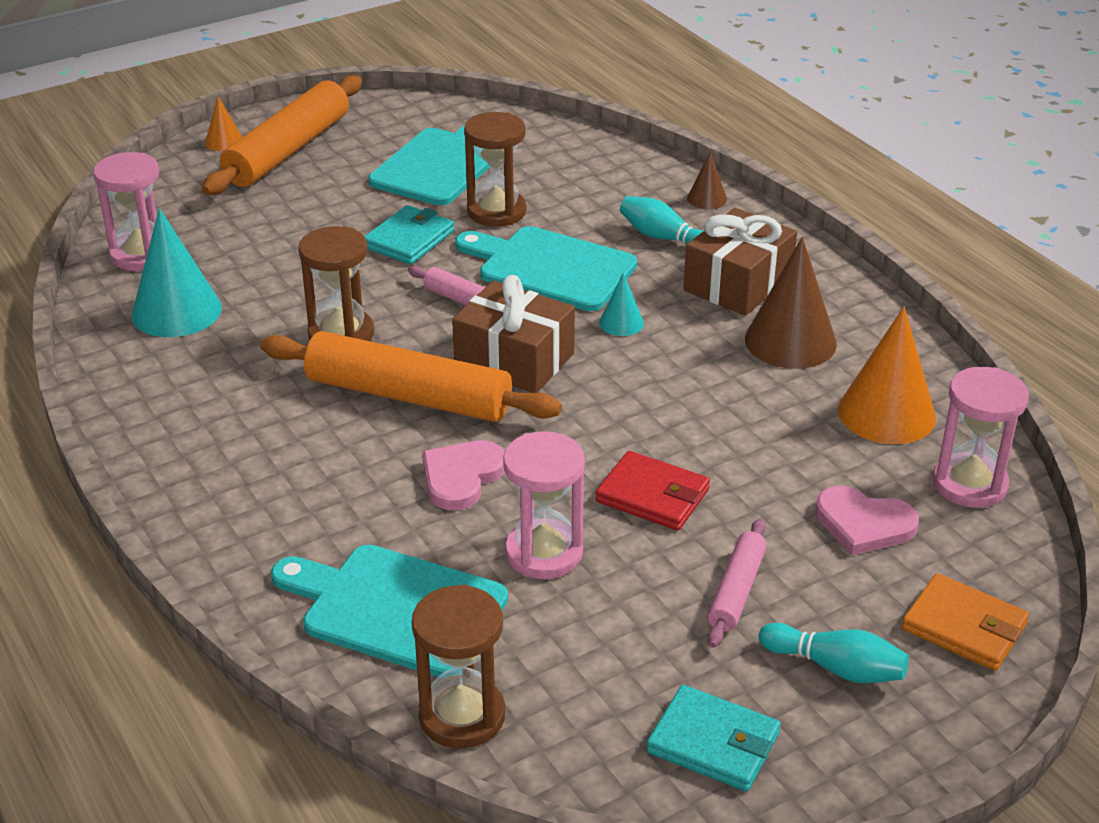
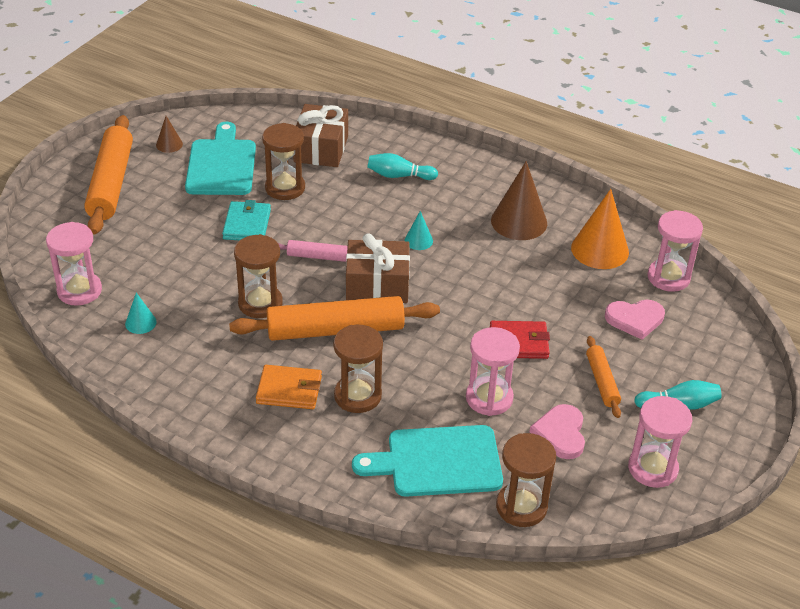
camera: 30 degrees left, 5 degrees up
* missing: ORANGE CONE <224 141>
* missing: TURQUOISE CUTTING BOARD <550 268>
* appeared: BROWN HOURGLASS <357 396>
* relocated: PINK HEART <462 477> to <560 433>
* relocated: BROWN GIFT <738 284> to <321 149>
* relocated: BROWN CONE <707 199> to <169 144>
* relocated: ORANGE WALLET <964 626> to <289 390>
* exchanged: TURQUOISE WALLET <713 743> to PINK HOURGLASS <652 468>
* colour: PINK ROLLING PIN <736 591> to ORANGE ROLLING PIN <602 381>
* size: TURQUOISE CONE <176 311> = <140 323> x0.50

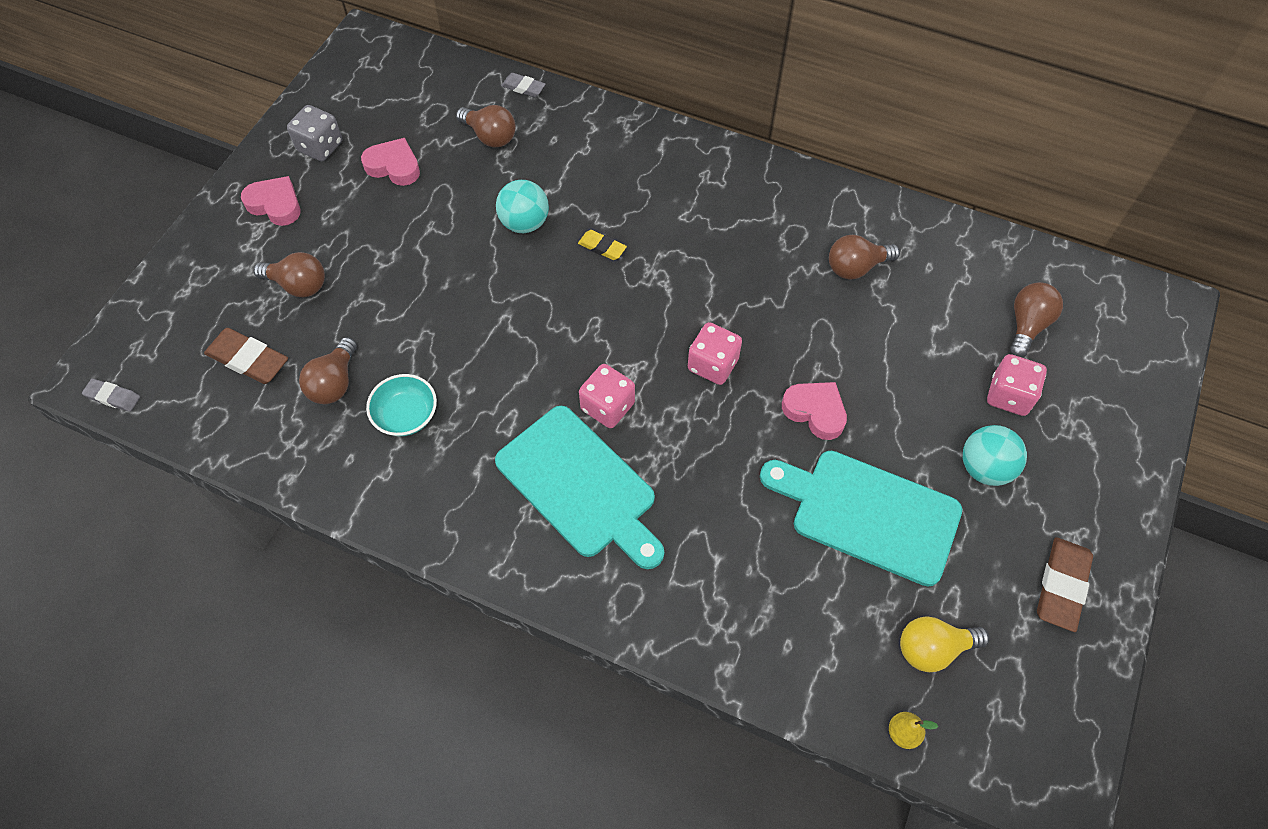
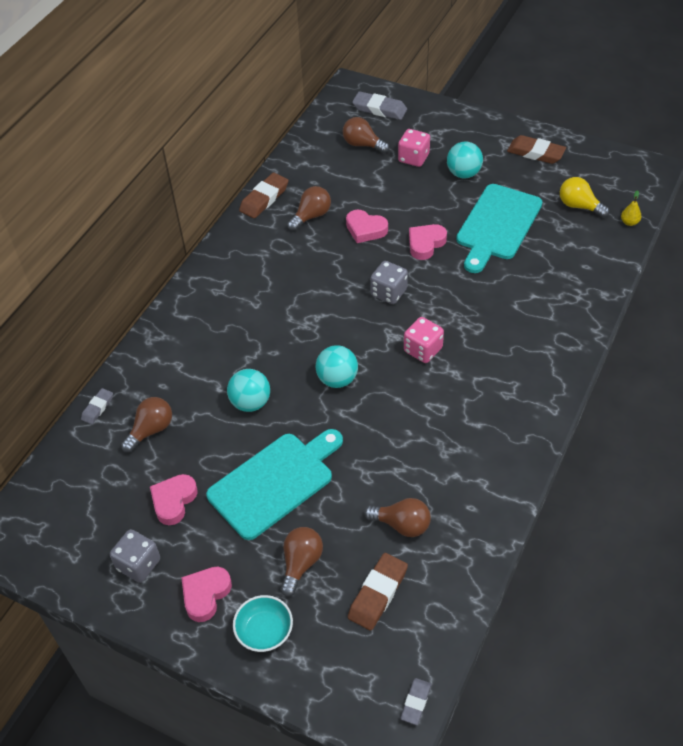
camera: 85 degrees left, 10 degrees down
* missing: YELLOW ERASER <602 247>
* appeared: BROWN ERASER <264 199>
* appeared: TURQUOISE BALL <337 379>
* appeared: PINK HEART <365 229>
* appeared: GREY ERASER <379 109>
* relocated: TURQUOISE BOWL <406 415> to <264 631>
* relocated: TURQUOISE CUTTING BOARD <580 485> to <274 482>
* colour: PINK DICE <713 365> to GREY DICE <389 292>
* spun: BROWN LIGHT BULB <856 267> = <311 216> 120 degrees counterclockwise
* spun: YELLOW LIGHT BULB <933 648> = <579 206> 135 degrees clockwise

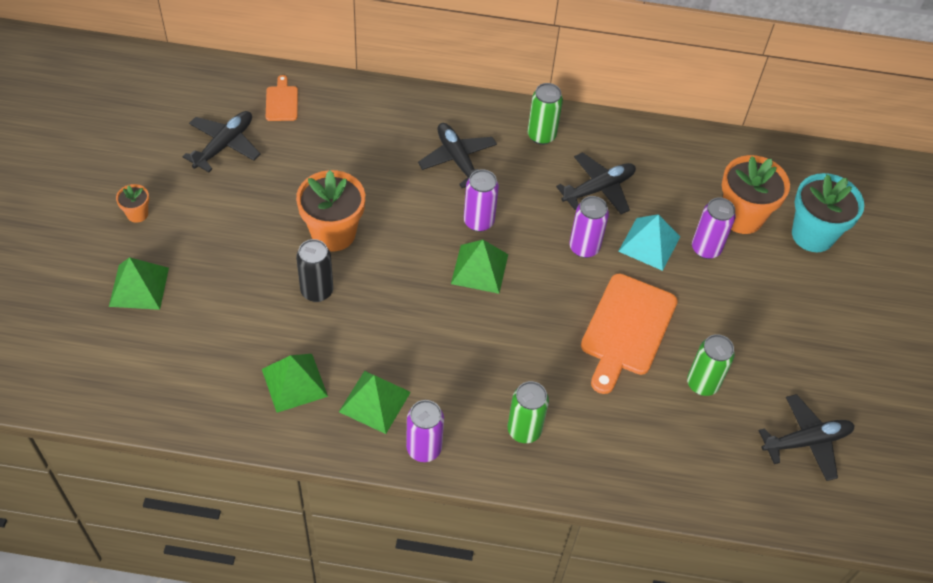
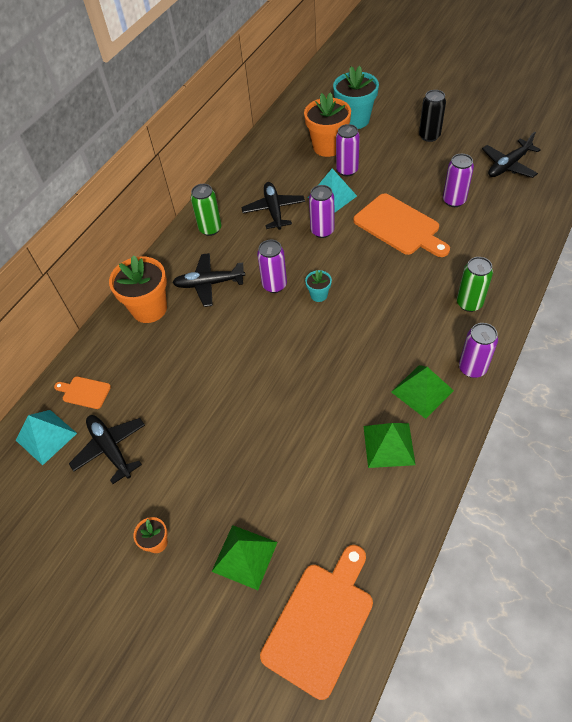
camera: 60 degrees left, 0 degrees up
* appeared: TURQUOISE PYRAMID <46 436>
* appeared: ORANGE CUTTING BOARD <321 622>
* relocated: ORANGE FLOWER POT <333 233> to <149 309>
* relocated: BLACK CAN <317 291> to <429 136>
* exchanged: GREEN PYRAMID <479 269> to TURQUOISE FLOWER POT <319 295>
* colour: GREEN CAN <702 384> to PURPLE CAN <454 200>
* spun: BLACK PLANE <806 441> = <508 165> 135 degrees counterclockwise

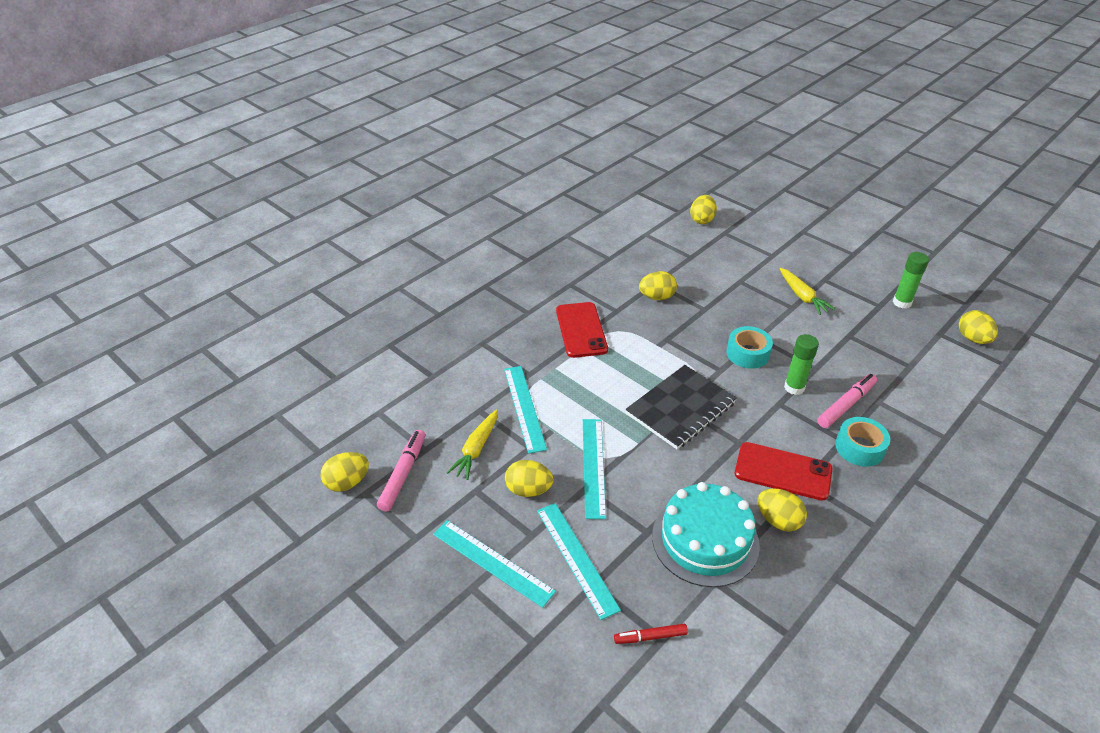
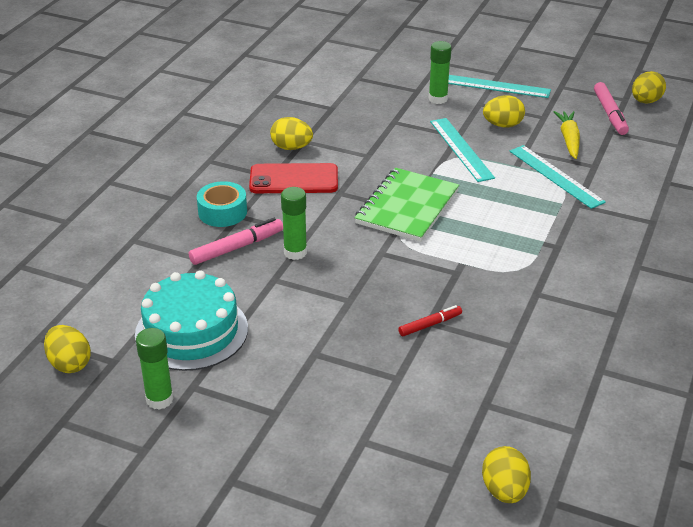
camera: 160 degrees right, 5 degrees down
* missing: RED PHONE <581 330>
* missing: YELLOW EGG <657 297>
* missing: TURQUOISE TAPE <747 353>
* missing: YELLOW CARROT <802 296>
* relocated: RED MARKER <650 637> to <430 325>
* relocated: TURQUOISE CAKE <705 540> to <191 331>
* exchanged: TURQUOISE RULER <576 558> to GREEN GLUE STICK <438 99>
* colour: BLACK NOTEBOOK <680 408> to GREEN NOTEBOOK <407 207>
* spun: PINK MARKER <846 405> = <237 247> 150 degrees counterclockwise

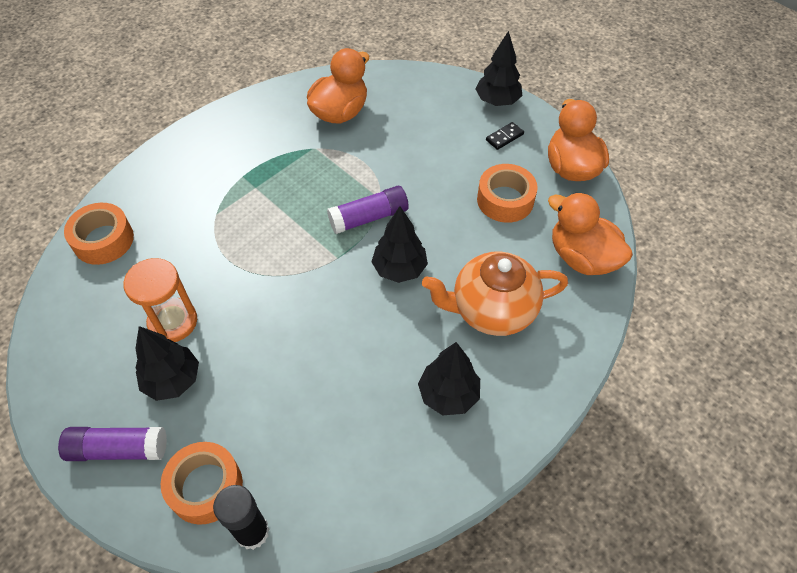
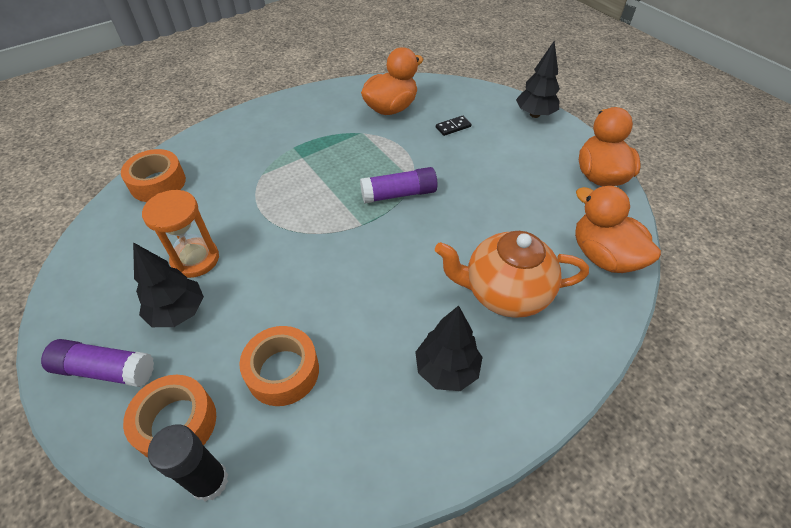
camera: 10 degrees right, 5 degrees down
* missing: BLACK TREE <399 269>
* relocated: ORANGE TAPE <505 200> to <283 371>
* relocated: BLACK DOMINO <504 137> to <453 127>

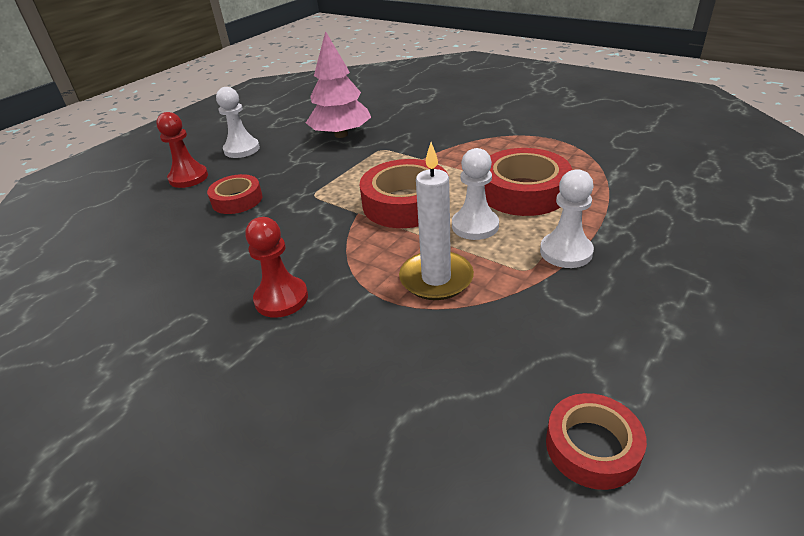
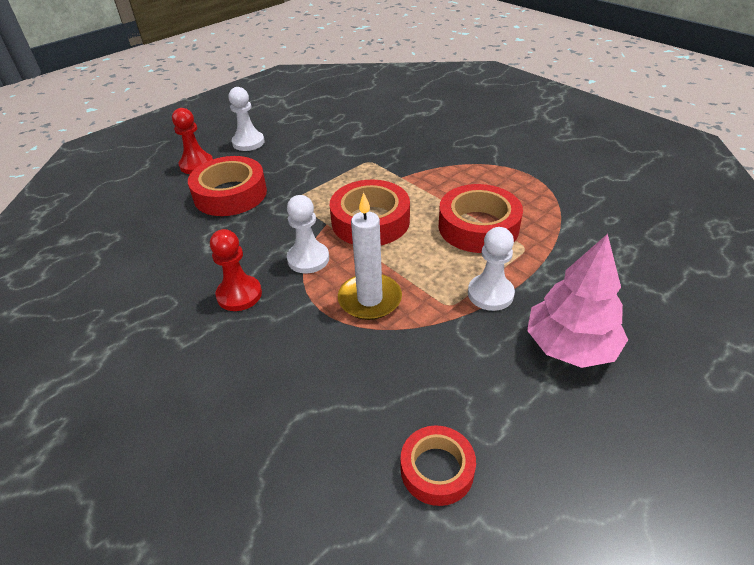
camera: 10 degrees right, 5 degrees up
* relocated: PINK TREE <341 134> to <570 346>
* relocated: WHITE PAWN <475 226> to <308 259>
* size: RED TAPE <237 200> = <230 194> x1.65

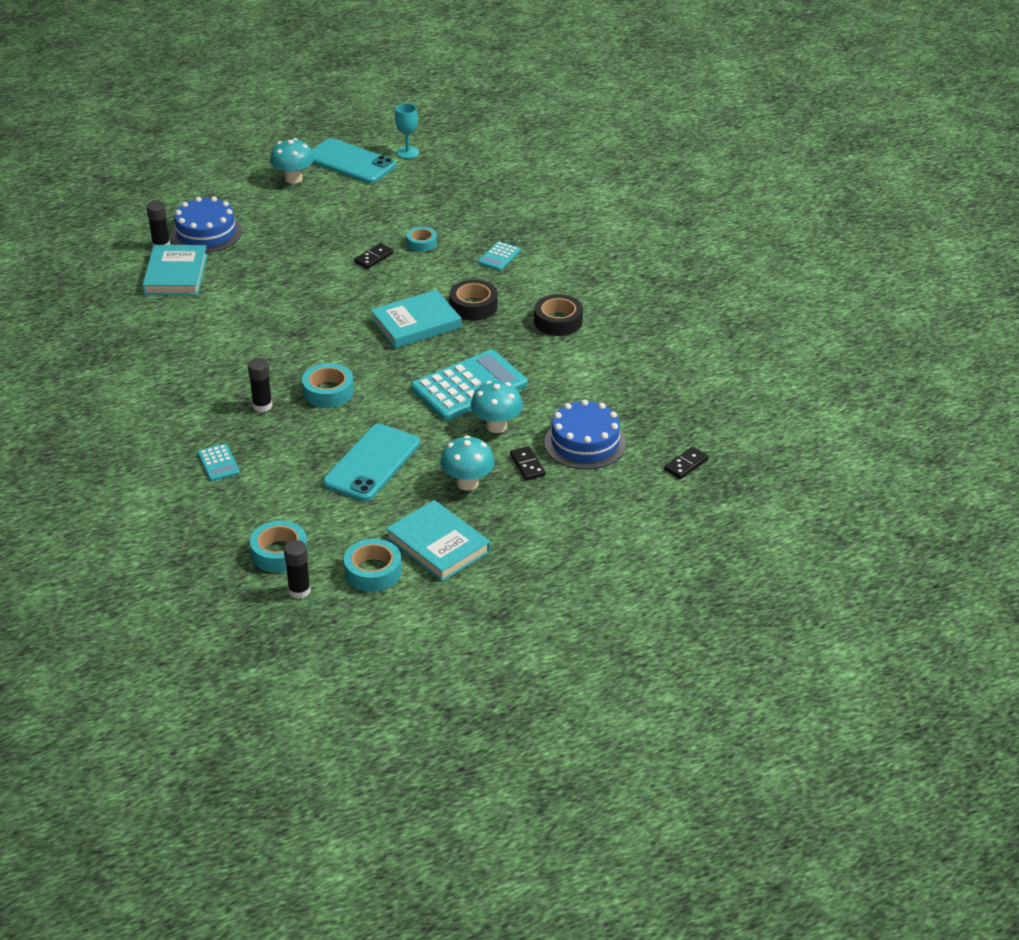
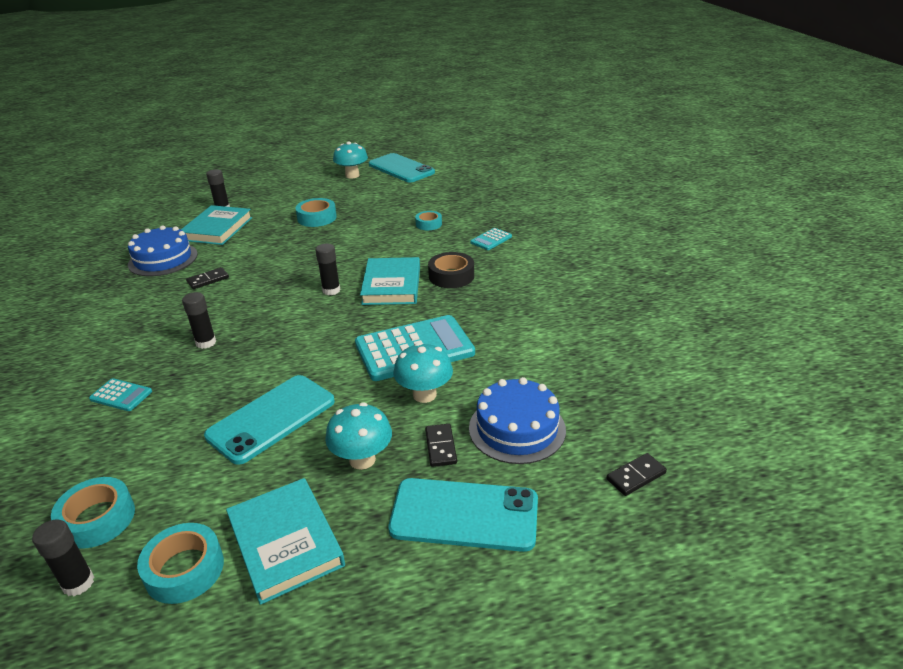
camera: 15 degrees right, 5 degrees down
* missing: TURQUOISE GOBLET <407 153>
* missing: BLACK TAPE <558 321>
* appeared: BLACK GLUE STICK <331 290>
* appeared: TURQUOISE PHONE <464 514>
* relocated: BLUE CAKE <206 233> to <163 259>
* relocated: TURQUOISE TAPE <328 392> to <317 218>
* relocated: BLACK DOMINO <374 258> to <208 280>
* spun: TURQUOISE CALCULATOR <218 463> = <121 395> 60 degrees counterclockwise
* spun: TURQUOISE BOOK <416 323> = <391 285> 75 degrees counterclockwise

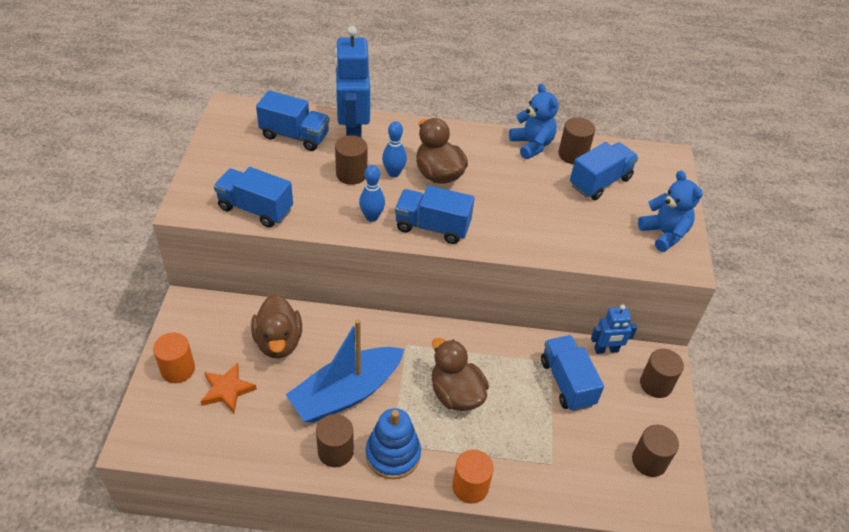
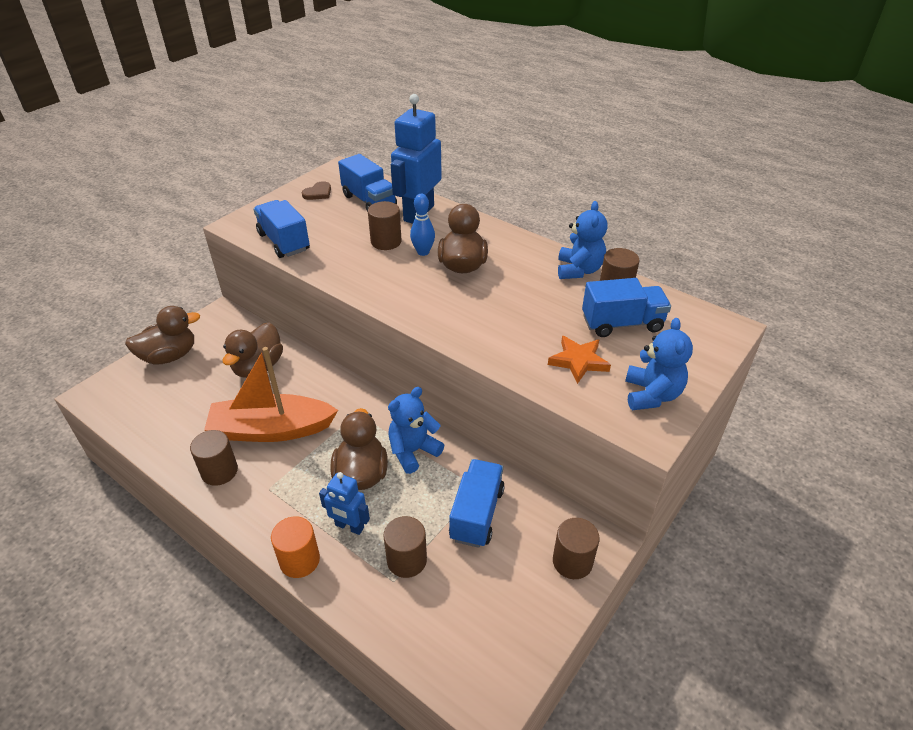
camera: 35 degrees right, 5 degrees down
* missing: BLUE BOWLING PIN <372 217>
* missing: BLUE STACKING TOY <393 454>
* missing: BLUE TRUCK <432 227>
* appeared: BROWN HEART <318 193>
* appeared: BLUE TEDDY BEAR <413 451>
* relocated: ORANGE STAR <227 390> to <578 361>
* relocated: BLUE ROBOT <606 350> to <349 526>
* relocated: BROWN CYLINDER <649 461> to <406 560>
* exchanged: ORANGE CYLINDER <178 369> to BROWN DUCK <169 356>
* colour: BLUE BOAT <346 393> to ORANGE BOAT <272 429>

